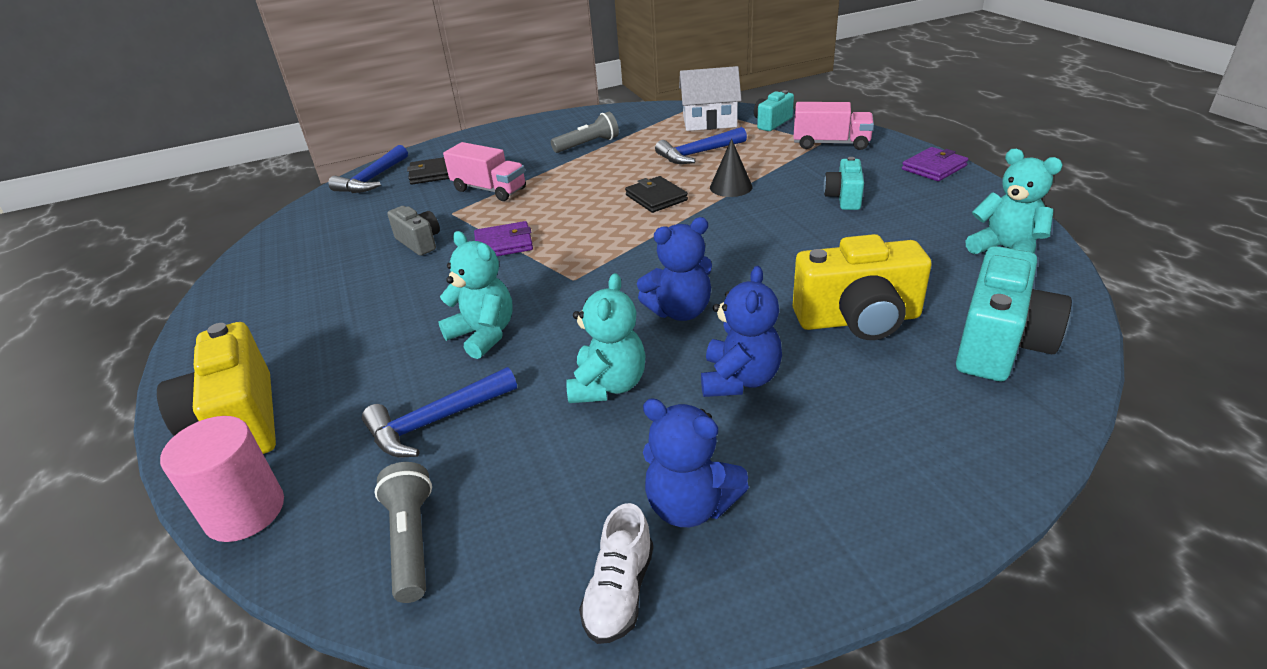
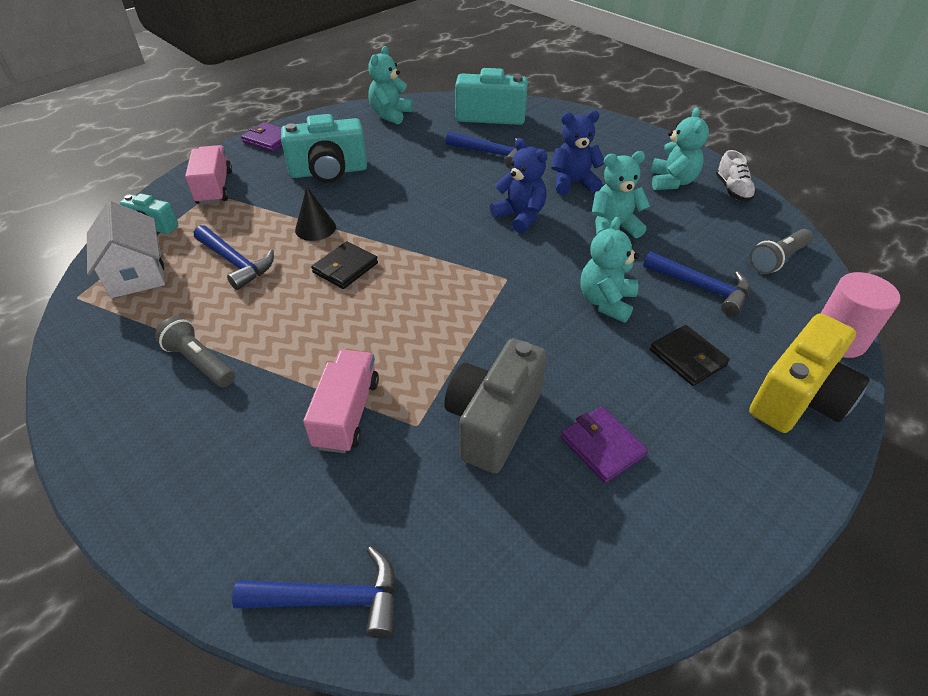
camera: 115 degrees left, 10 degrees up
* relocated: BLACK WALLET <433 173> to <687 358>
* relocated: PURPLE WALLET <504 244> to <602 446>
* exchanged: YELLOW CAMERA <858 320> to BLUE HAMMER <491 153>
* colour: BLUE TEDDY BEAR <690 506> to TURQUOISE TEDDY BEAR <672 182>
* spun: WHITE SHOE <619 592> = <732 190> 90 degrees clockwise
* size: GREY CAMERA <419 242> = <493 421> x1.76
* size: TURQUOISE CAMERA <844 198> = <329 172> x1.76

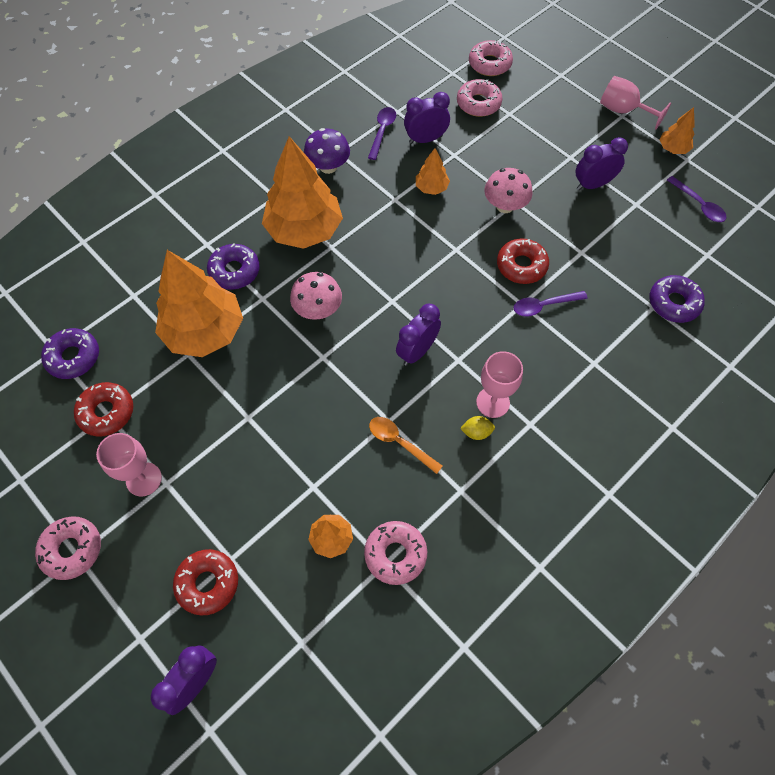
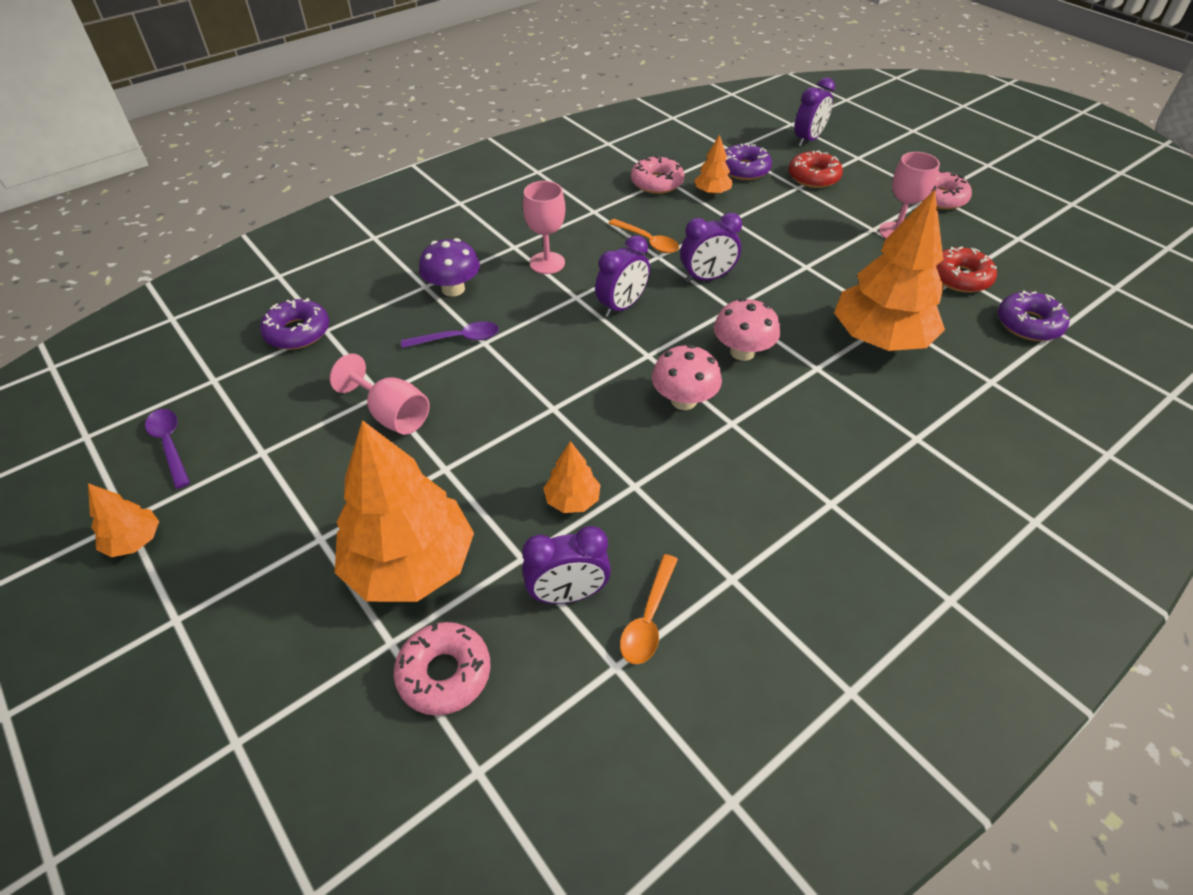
camera: 175 degrees left, 15 degrees down
* missing: YELLOW LEMON <476 432>
* missing: PINK DONUT <489 64>
* missing: RED DONUT <521 266>
* relocated: PURPLE DONUT <234 271> to <744 169>
* relocated: ORANGE TREE <304 230> to <411 564>
* relocated: PURPLE MUSHROOM <328 166> to <453 289>
* relocated: PINK MUSHROOM <505 206> to <683 400>
* relocated: PURPLE CLOCK <592 184> to <707 278>
* relocated: PINK GOBLET <623 111> to <392 415>
* colour: PURPLE SPOON <382 131> to ORANGE SPOON <648 618>

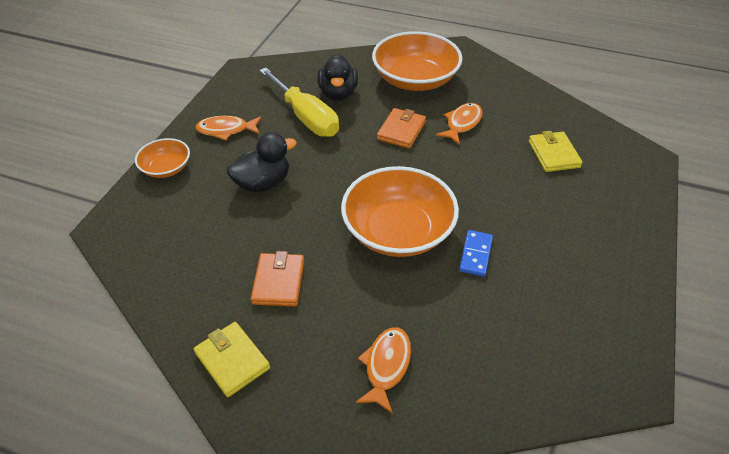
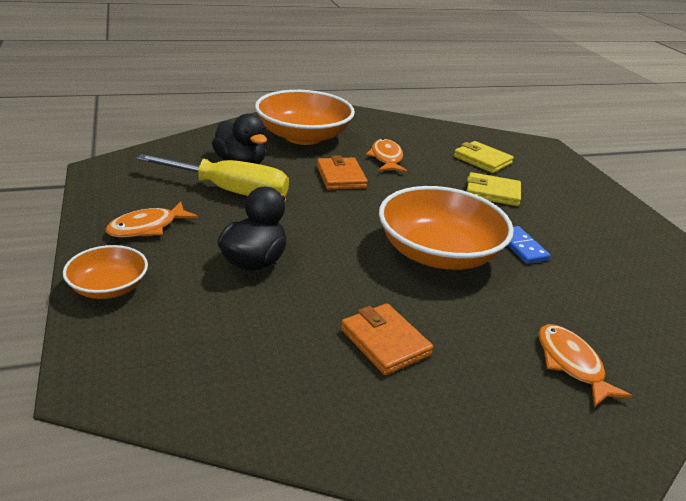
camera: 40 degrees left, 15 degrees down
* relocated: YELLOW WALLET <232 360> to <492 193>

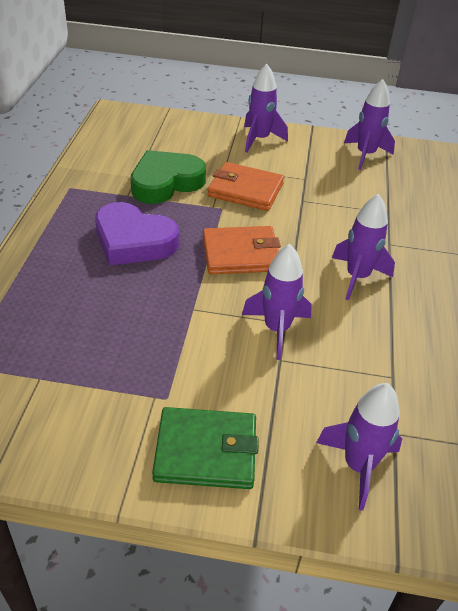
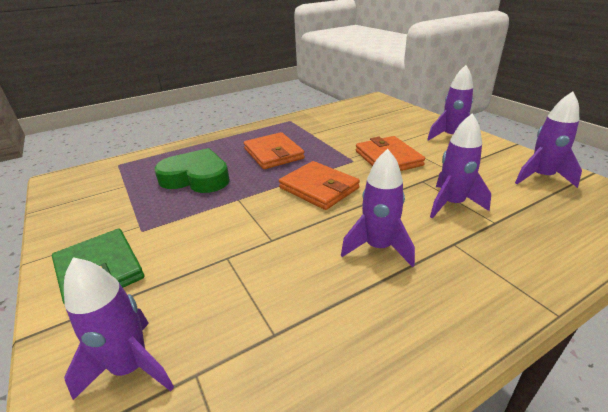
camera: 55 degrees right, 10 degrees down
* relocated: GREEN HEART <166 182> to <196 178>
* relocated: PURPLE ROCKET <277 329> to <452 204>
* exchanged: PURPLE HEART <133 241> to ORANGE WALLET <273 153>

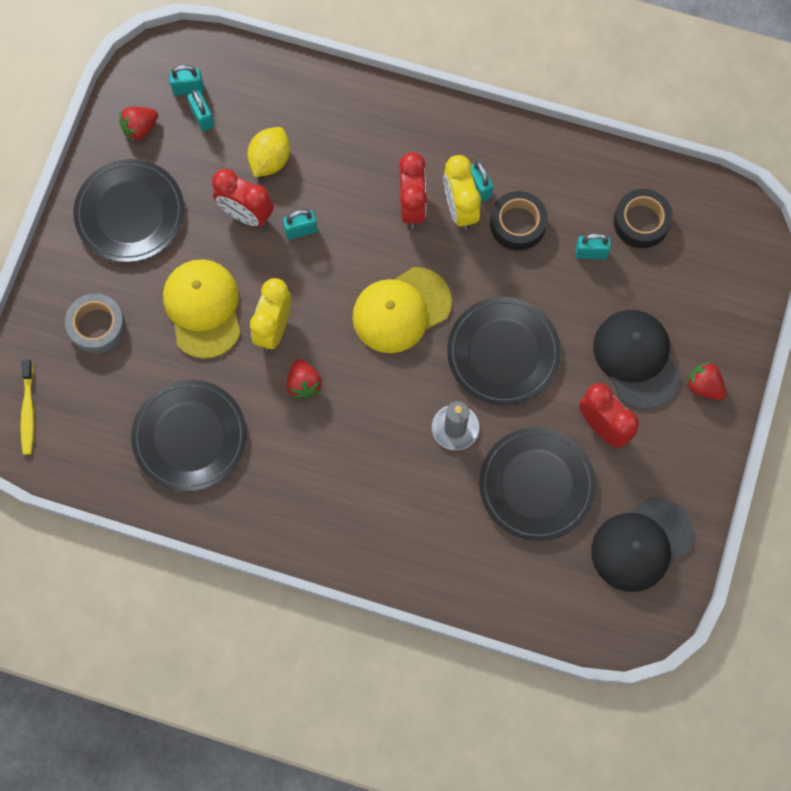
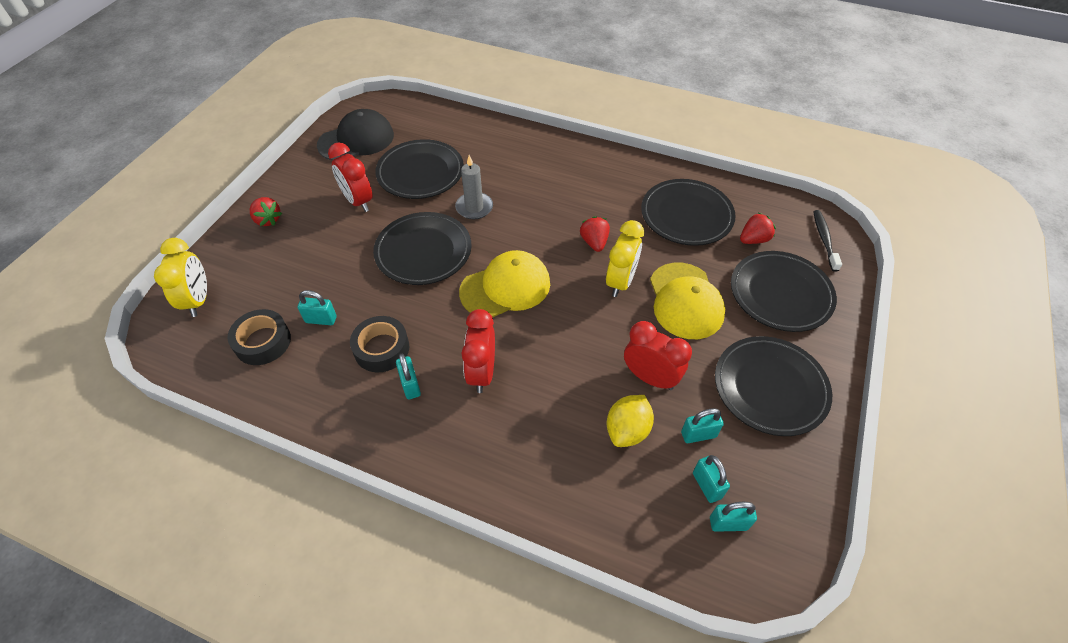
camera: 175 degrees left, 20 degrees down
* missing: BLACK CAP <636 359>
* relocated: RED STRAWBERRY <140 128> to <753 239>
* relocated: TURQUOISE PADLOCK <301 230> to <698 434>
* relocated: YELLOW CLOCK <460 208> to <198 300>
* exchanged: GREY TAPE <97 326> to BLACK PLATE <780 294>
* colour: YELLOW TOOTHBRUSH <28 411> to BLACK TOOTHBRUSH <824 239>

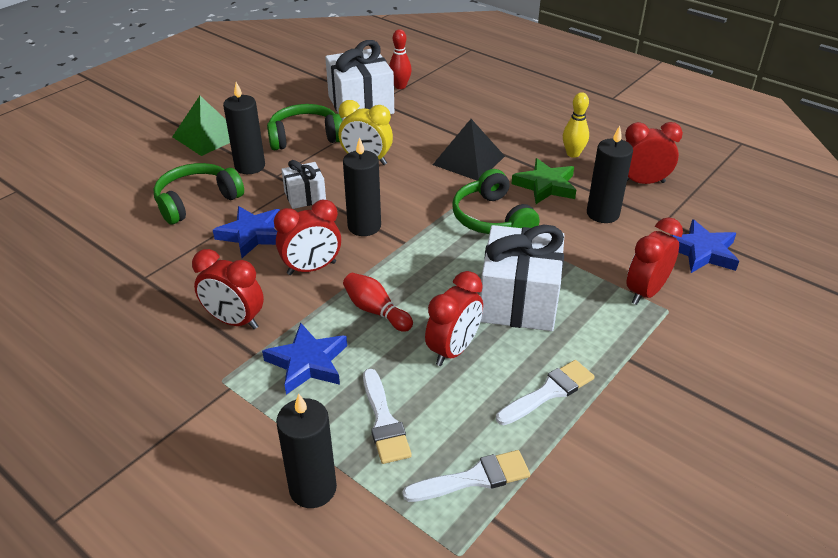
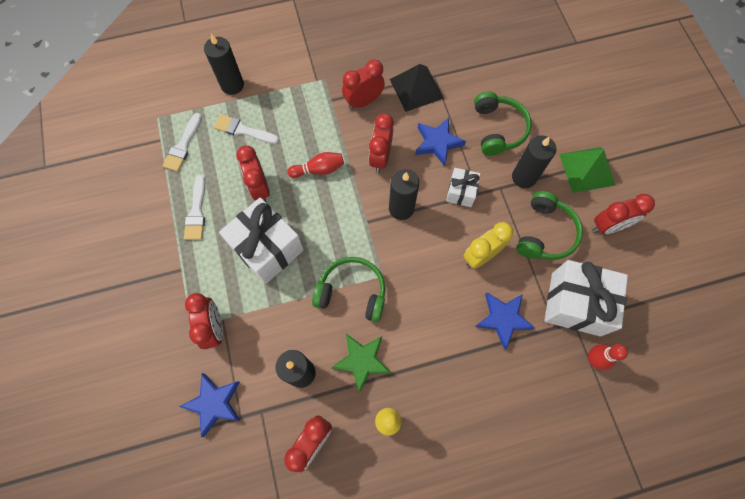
camera: 125 degrees right, 30 degrees up
* appeared: RED CLOCK <608 226>
* relocated: BLUE STAR <307 363> to <503 319>
* relocated: BLACK PYRAMID <468 160> to <416 88>

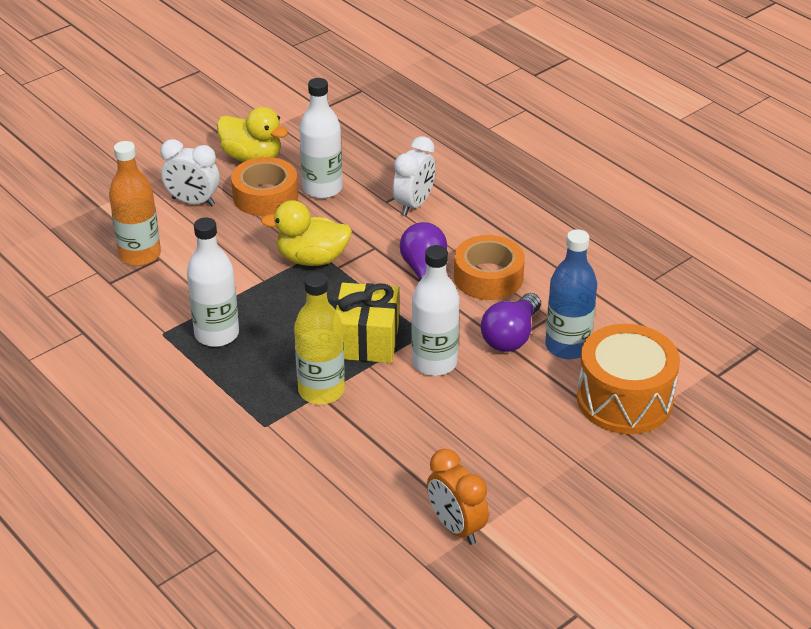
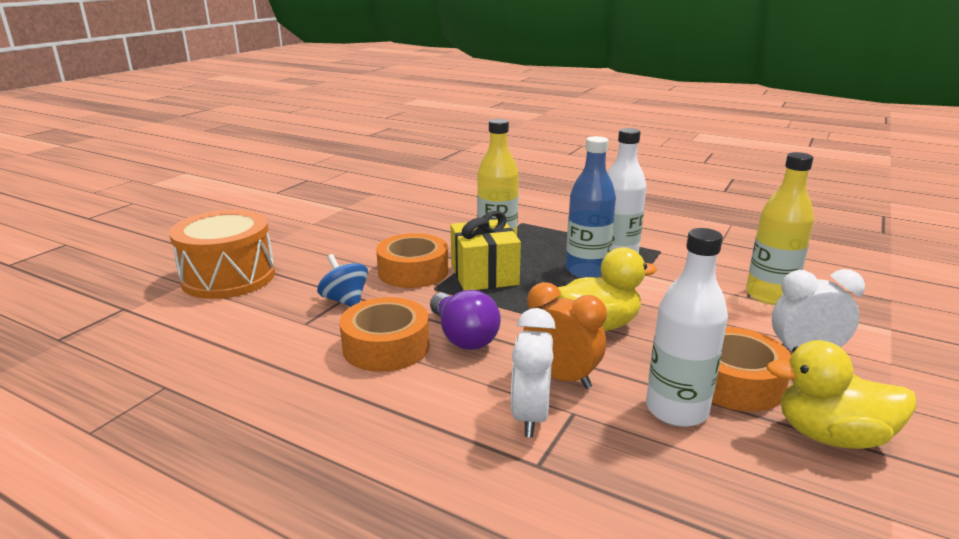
camera: 160 degrees right, 15 degrees down
* relocated: ORANGE CLOCK <456 527> to <561 378>
* relocated: BLUE BOTTLE <567 346> to <586 270>
* exchanged: WHITE BOTTLE <434 363> to ORANGE TAPE <413 271>
* exchanged: PURPLE LIGHT BULB <511 336> to BLUE SPINNING TOP <345 300>
* colour: ORANGE BOTTLE <140 254> to YELLOW BOTTLE <769 295>

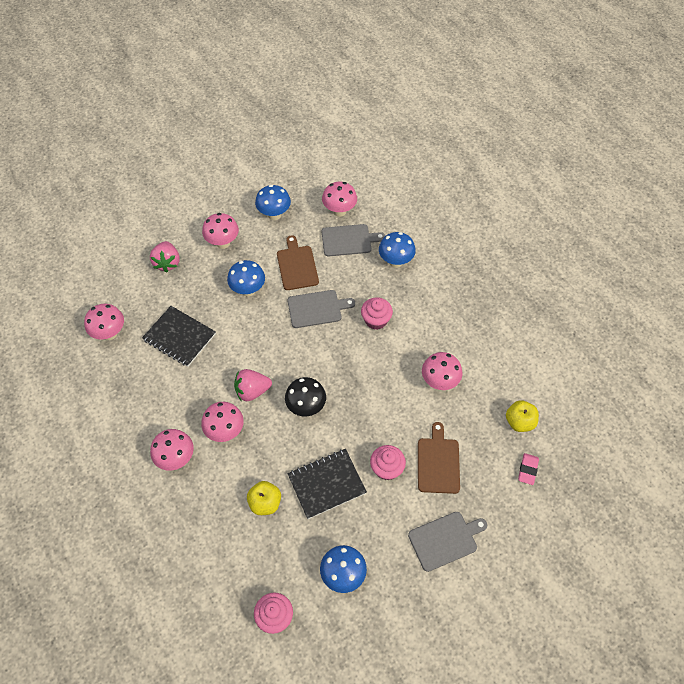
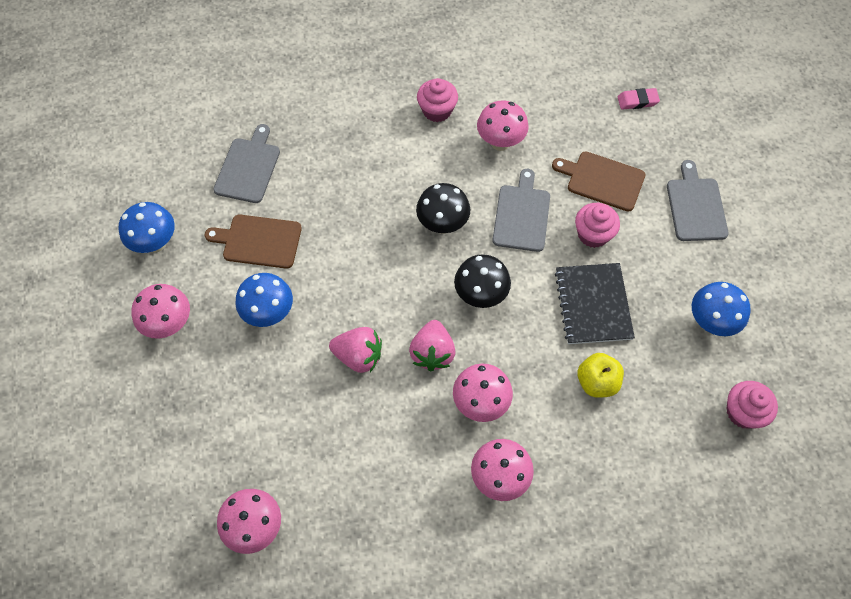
camera: 70 degrees left, 5 degrees up
* missing: BLACK NOTEBOOK <179 337>
* missing: PINK MUSHROOM <339 211>
* missing: BLUE MUSHROOM <395 262>
* missing: YELLOW APPLE <519 422>
* appeared: BLACK MUSHROOM <442 224>
* relocated: PINK STRAWBERRY <167 263> to <358 356>
* relocated: GREY CUTTING BOARD <317 309> to <522 215>
* relocated: PINK CUPCAKE <376 320> to <437 110>
* spun: PINK ERASER <527 470> = <637 101> 45 degrees counterclockwise

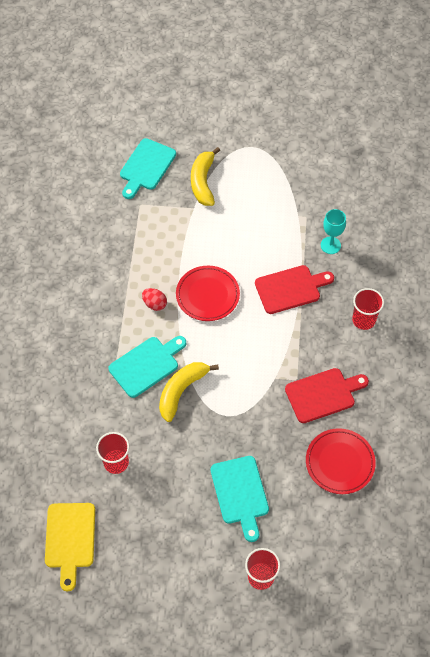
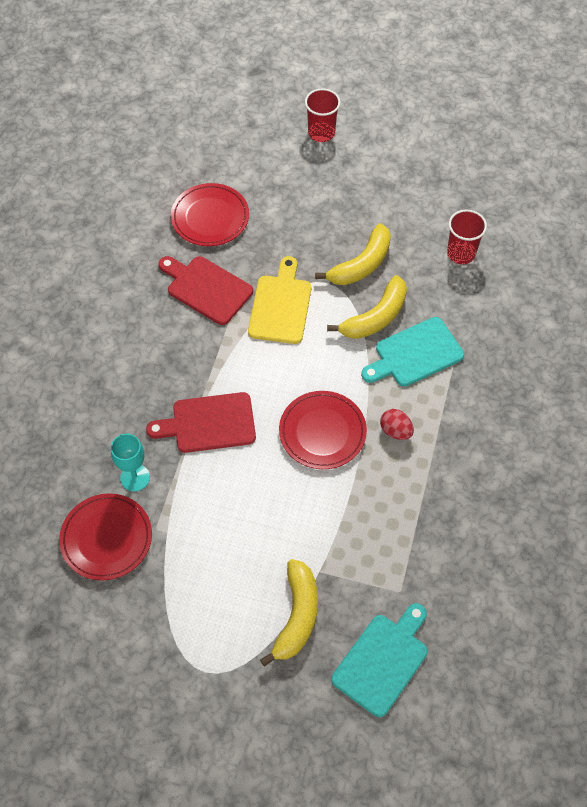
camera: 170 degrees left, 0 degrees up
* missing: TURQUOISE CUTTING BOARD <240 493>
* missing: RED CUP <363 320>
* appeared: RED PLATE <106 538>
* appeared: YELLOW BANANA <361 264>
* relocated: YELLOW CUTTING BOARD <70 539> to <280 306>
* spun: RED CUTTING BOARD <323 394> = <206 288> 45 degrees clockwise

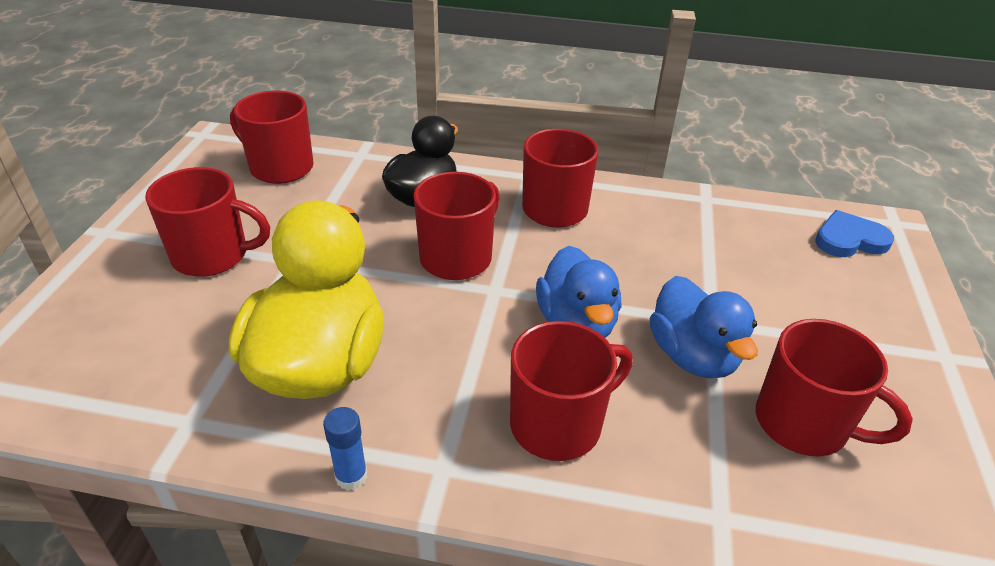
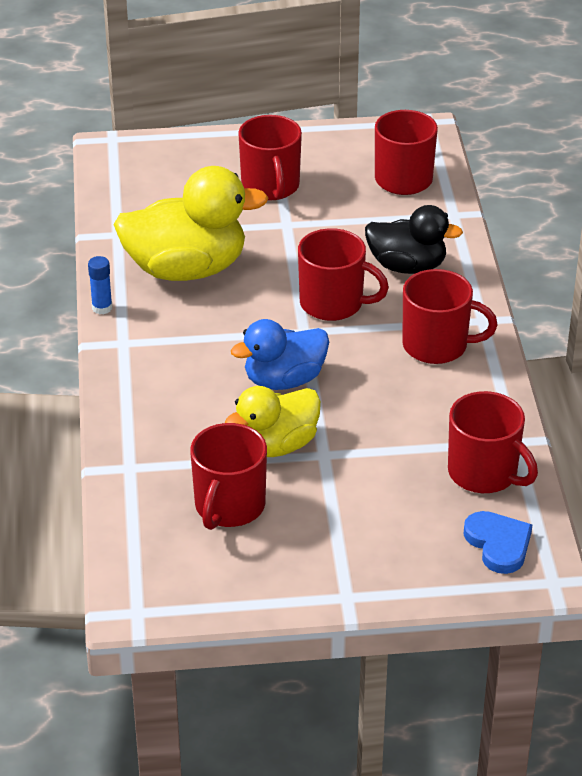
camera: 75 degrees right, 0 degrees up
* relocated: RED MUG <558 424> to <484 473>
* colour: BLUE DUCK <693 356> to YELLOW DUCK <276 445>

